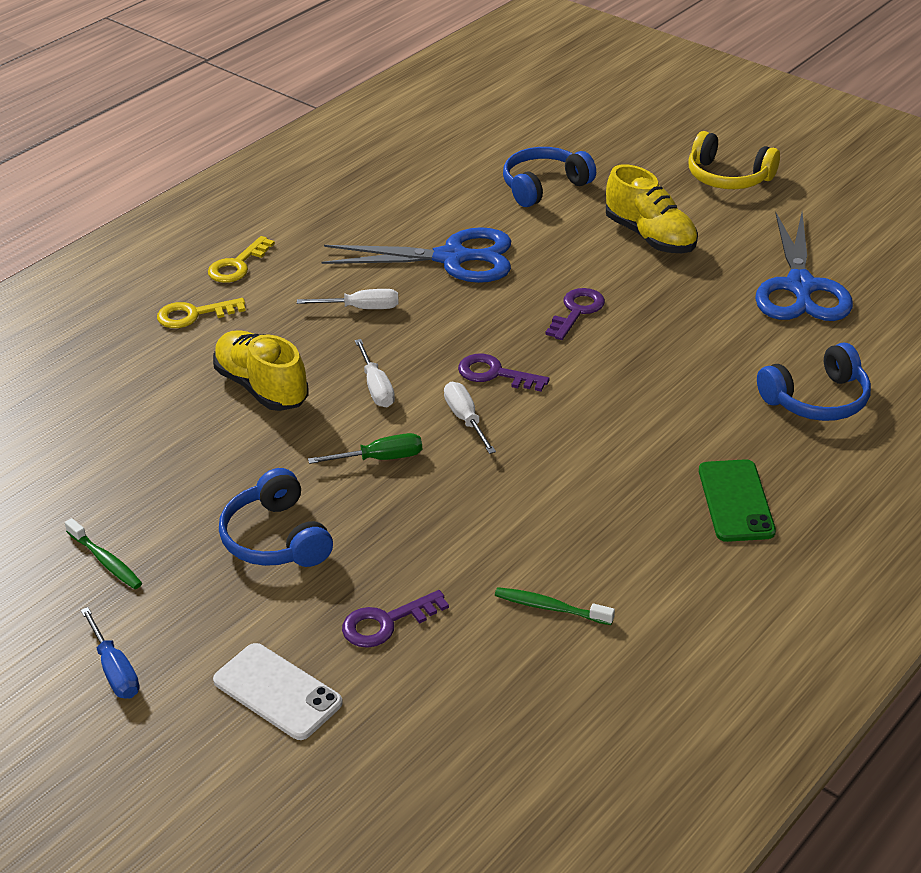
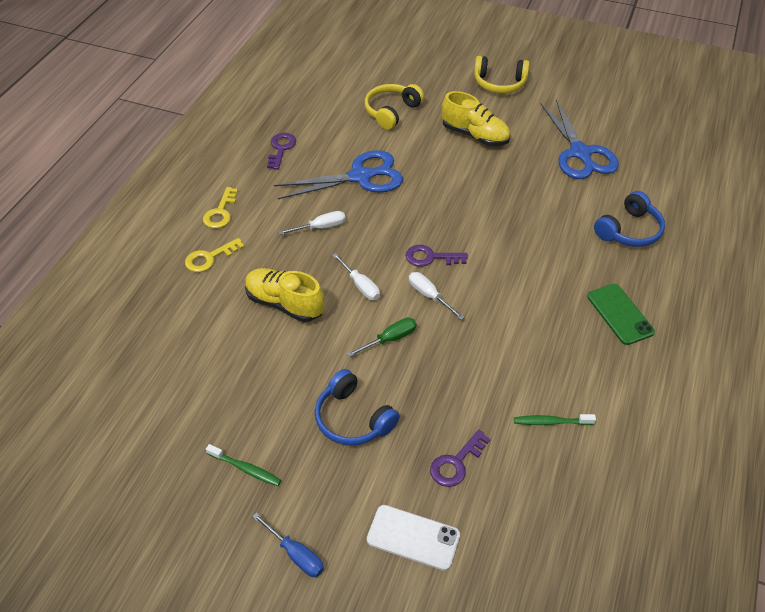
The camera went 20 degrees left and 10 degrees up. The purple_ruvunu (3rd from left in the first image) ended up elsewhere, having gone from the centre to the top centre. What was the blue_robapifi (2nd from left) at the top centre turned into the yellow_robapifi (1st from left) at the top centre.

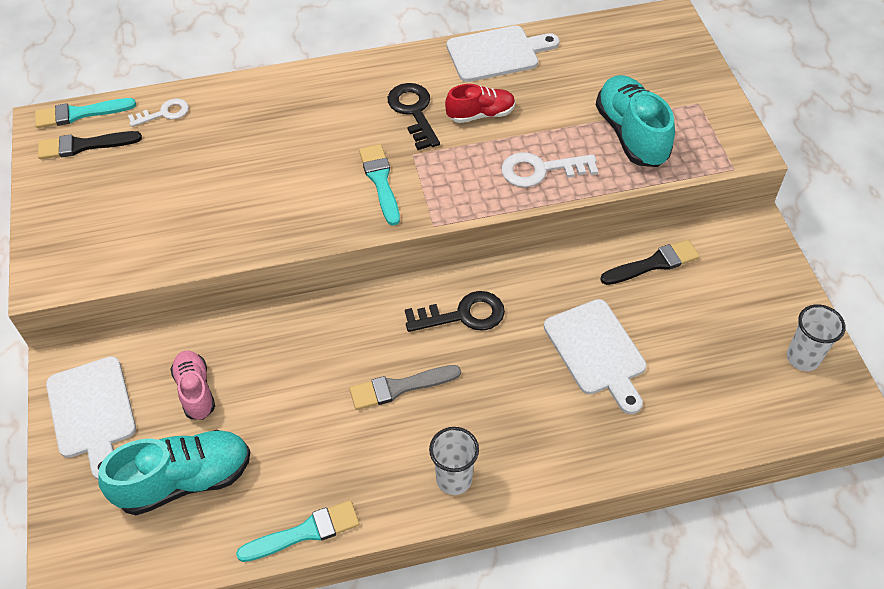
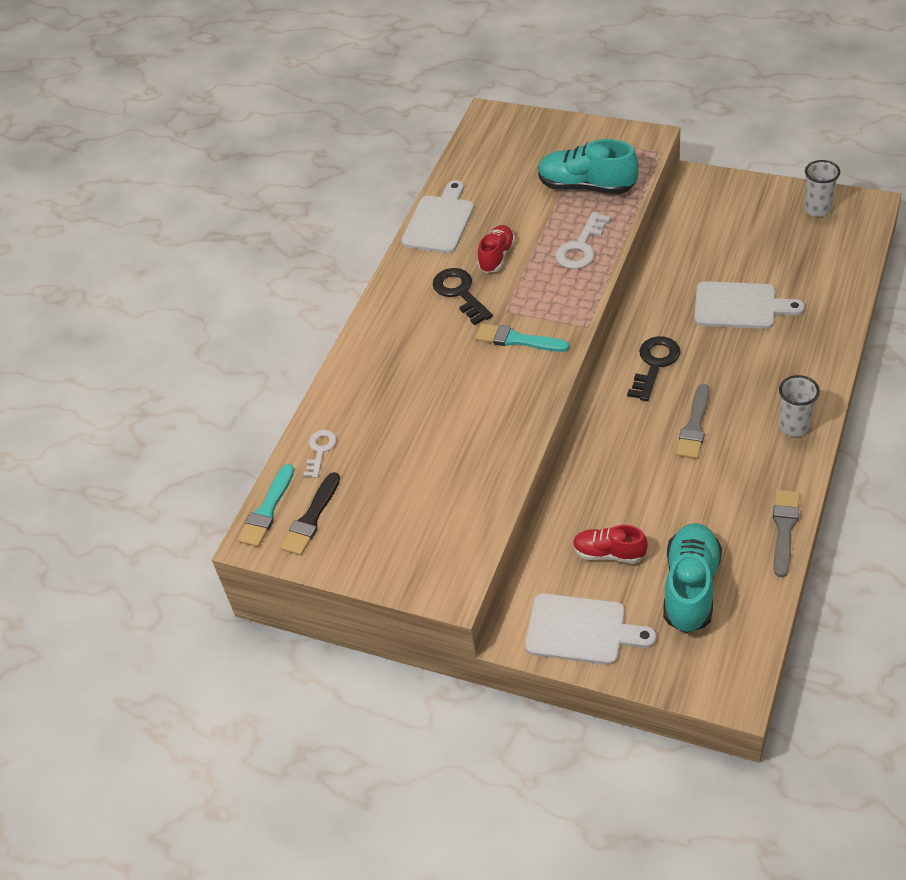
The camera went 50 degrees left and 5 degrees down. The black_ruvunu (1st from left) at the top centre ended up facing another way, 45 degrees clockwise from before. What was the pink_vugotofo at the middle left turned into the red_vugotofo (2nd from left) at the middle right. What was the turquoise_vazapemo (2nd from left) at the bottom centre turned into the grey_vazapemo (2nd from left) at the middle right. The second view lost the black_vazapemo (2nd from left) at the middle right.

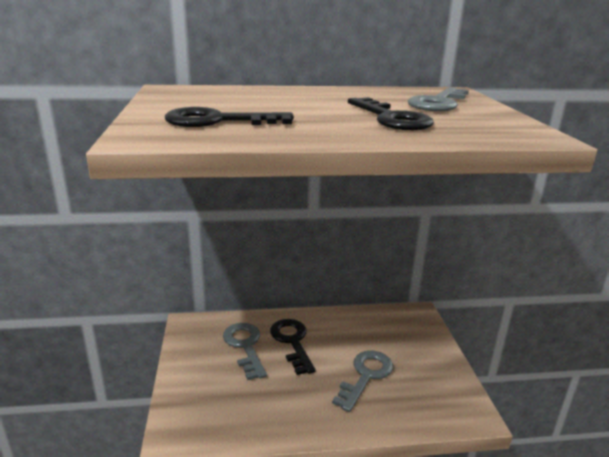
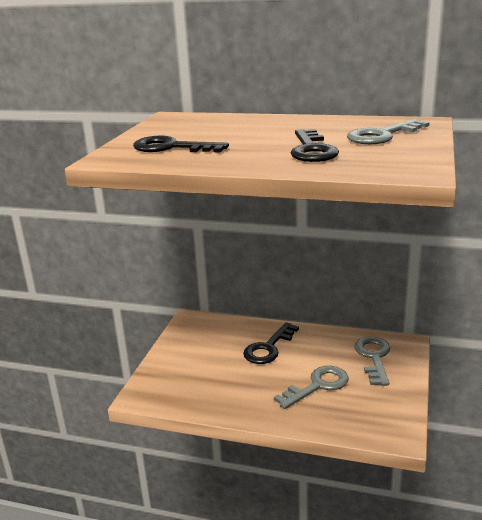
The camera went 25 degrees right and 0 degrees up. The black_ruvunu (2nd from left) at the bottom centre ended up facing another way, 150 degrees counterclockwise from before. The grey_ruvunu (1st from left in the first image) ended up elsewhere, having gone from the bottom centre to the bottom right.

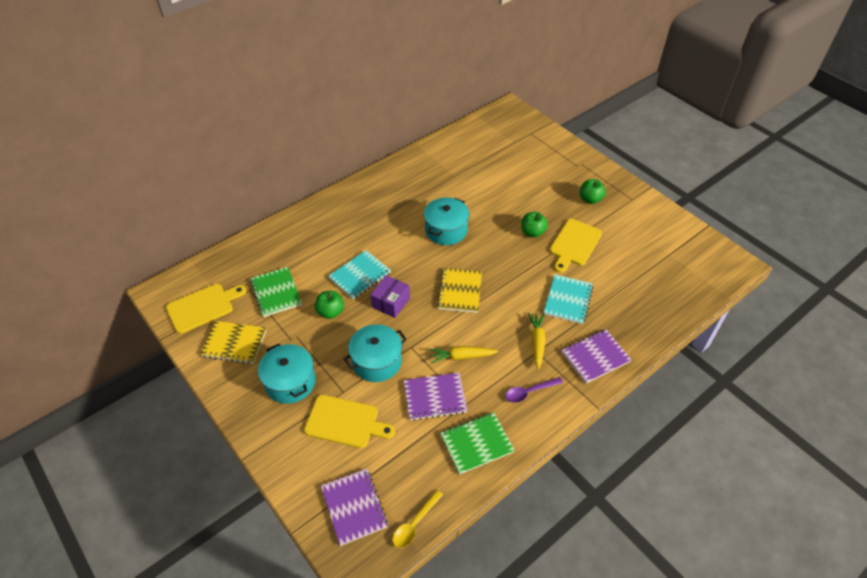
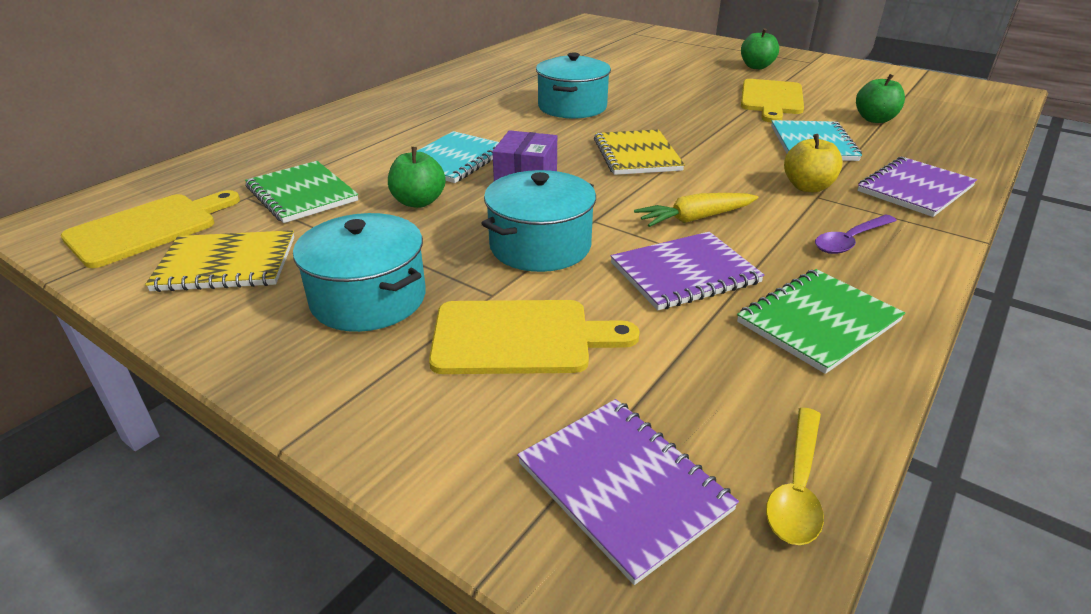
The camera went 15 degrees left and 15 degrees down. Where the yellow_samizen (2nd from left) stood at the centre, the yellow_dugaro came to stand at the top right. The green_dugaro (2nd from left in the first image) ended up elsewhere, having gone from the centre to the top right.

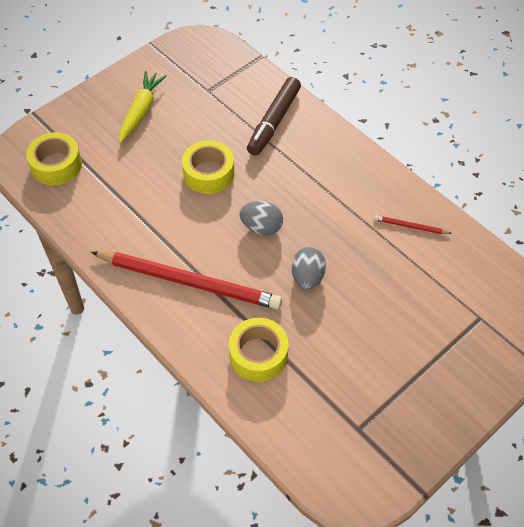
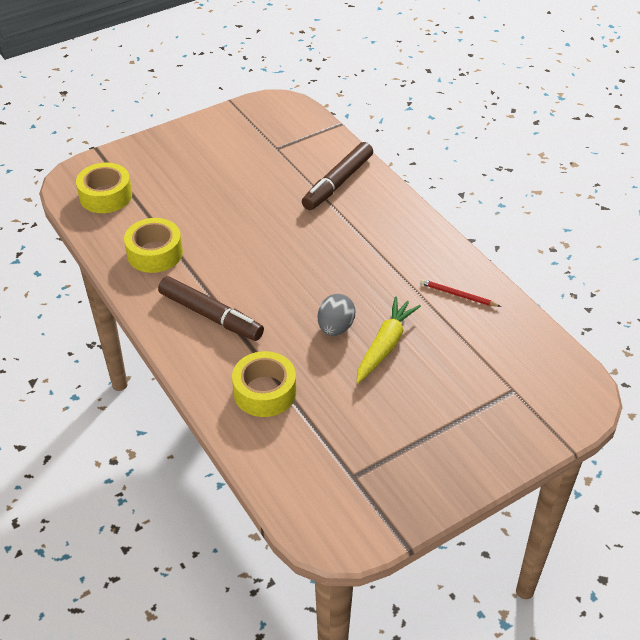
The camera went 10 degrees right and 10 degrees down. The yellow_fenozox (2nd from left) ended up elsewhere, having gone from the top centre to the middle left. Where the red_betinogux (1st from left) stood at the centre, the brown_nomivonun (1st from left) came to stand at the middle left. The yellow_samizen ended up elsewhere, having gone from the top left to the centre. The second view lost the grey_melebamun (1st from left) at the centre.

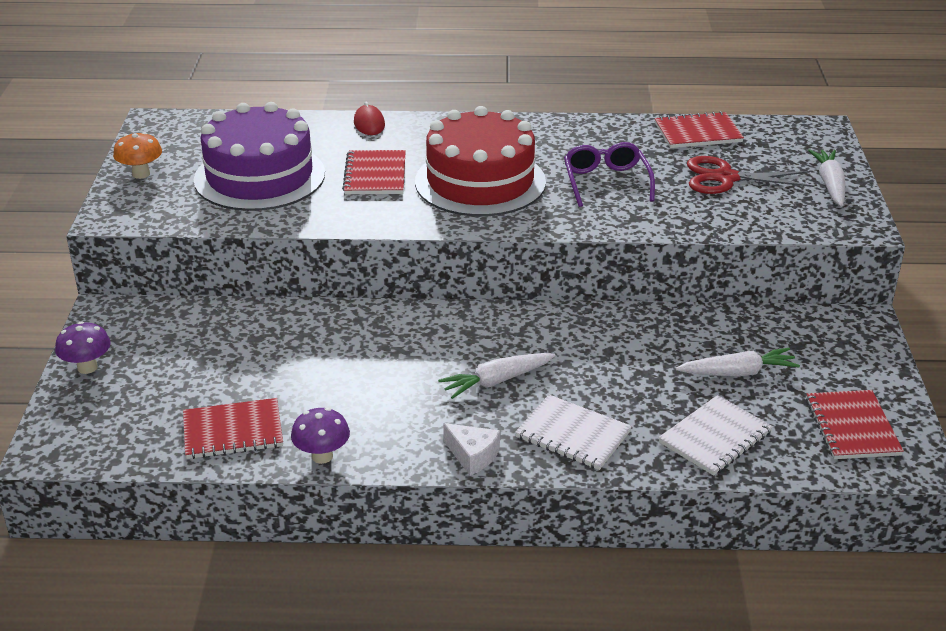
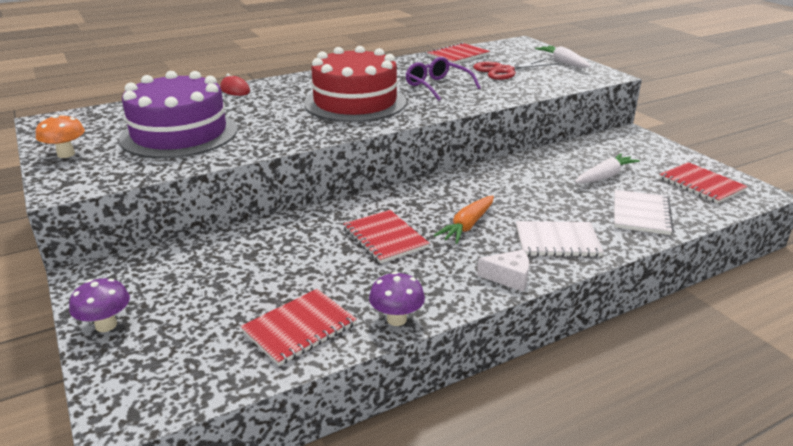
The camera went 30 degrees left and 5 degrees down. The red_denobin (2nd from left) ended up elsewhere, having gone from the top centre to the centre. What was the white_samizen (1st from left) at the centre turned into the orange_samizen at the centre.

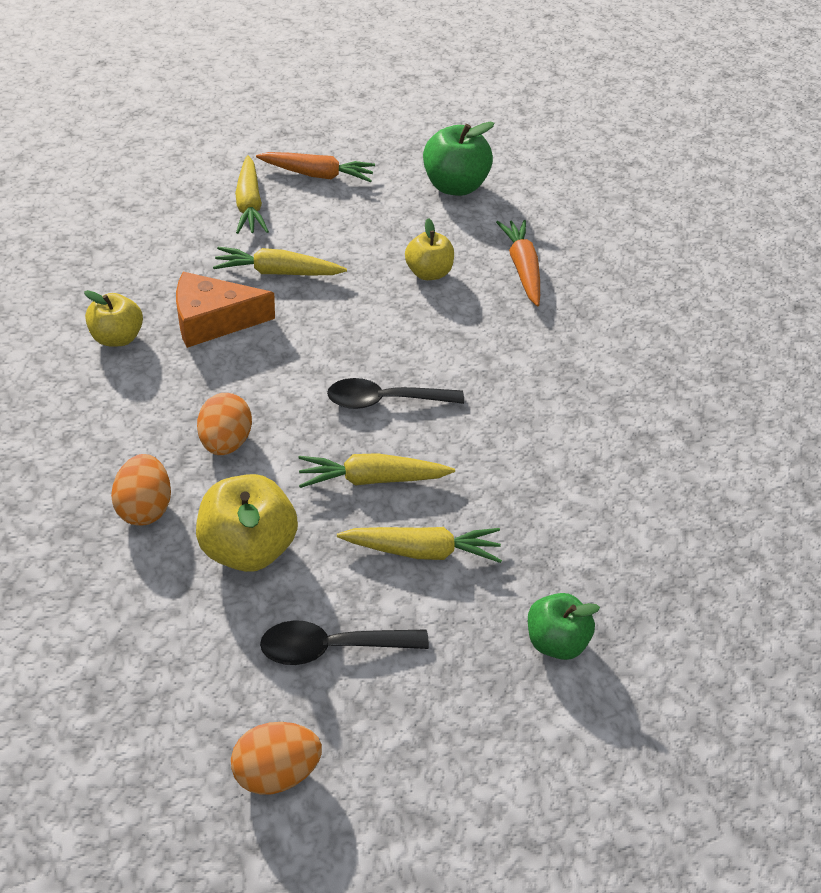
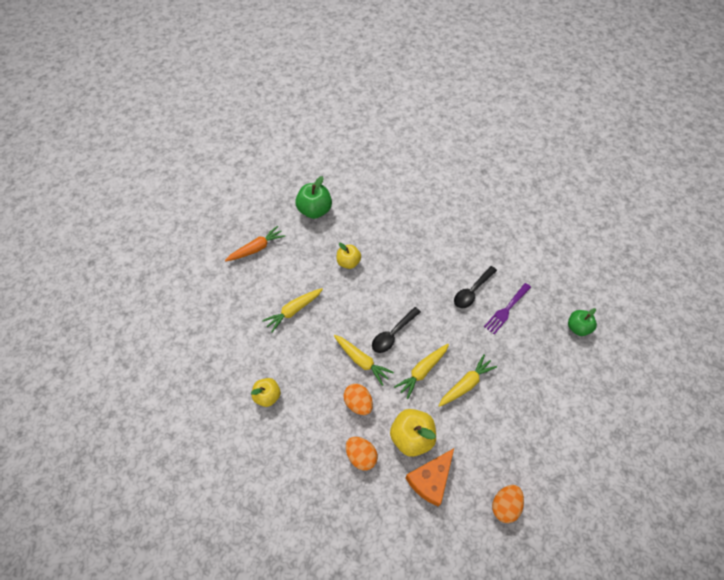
The camera went 35 degrees left and 10 degrees up. The yellow_samizen (1st from left in the first image) ended up elsewhere, having gone from the top left to the centre. The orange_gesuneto ended up elsewhere, having gone from the middle left to the bottom centre. The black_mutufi (1st from left in the first image) ended up elsewhere, having gone from the bottom centre to the centre. The second view gained the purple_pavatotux at the middle right. The green_dugaro (2nd from left) ended up elsewhere, having gone from the bottom right to the middle right. The second view lost the orange_samizen (2nd from left) at the top centre.

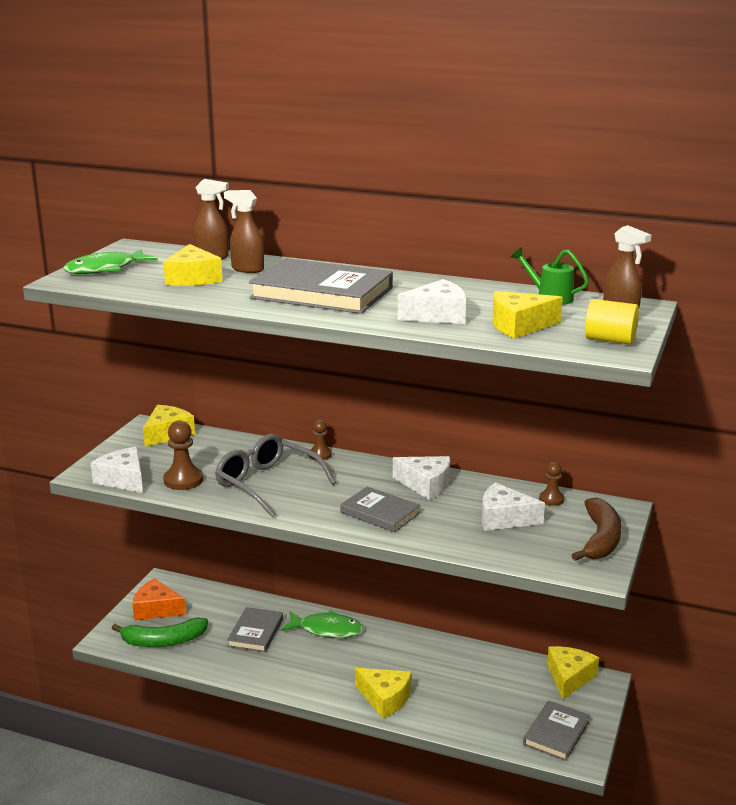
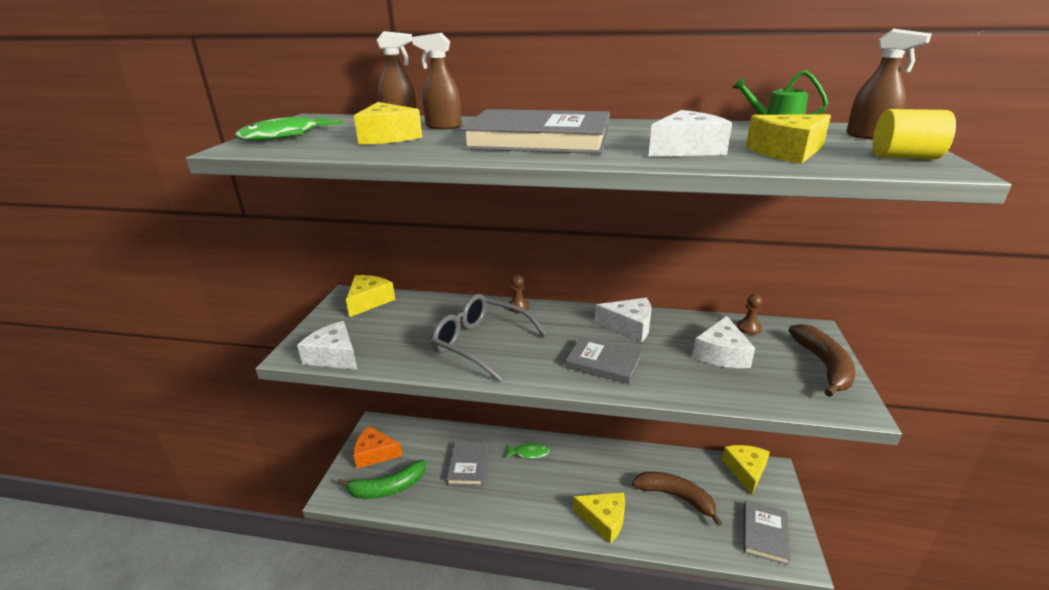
The camera went 10 degrees left and 5 degrees up. The size of the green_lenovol (2nd from left) at the bottom centre changed by a factor of 0.63. The second view gained the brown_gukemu (1st from left) at the bottom centre. The white_gesuneto (4th from left) at the middle right ended up facing another way, 75 degrees counterclockwise from before. The second view lost the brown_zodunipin (1st from left) at the middle left.

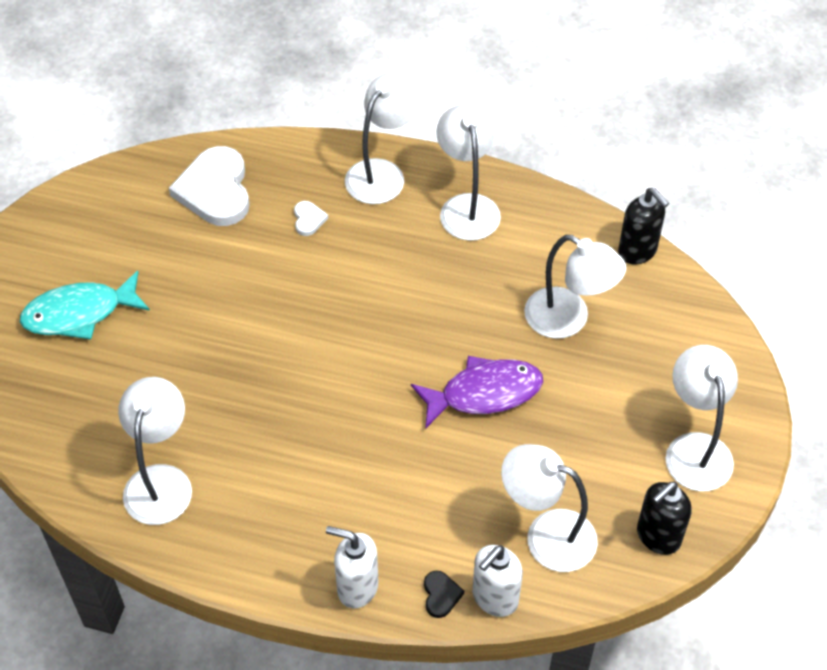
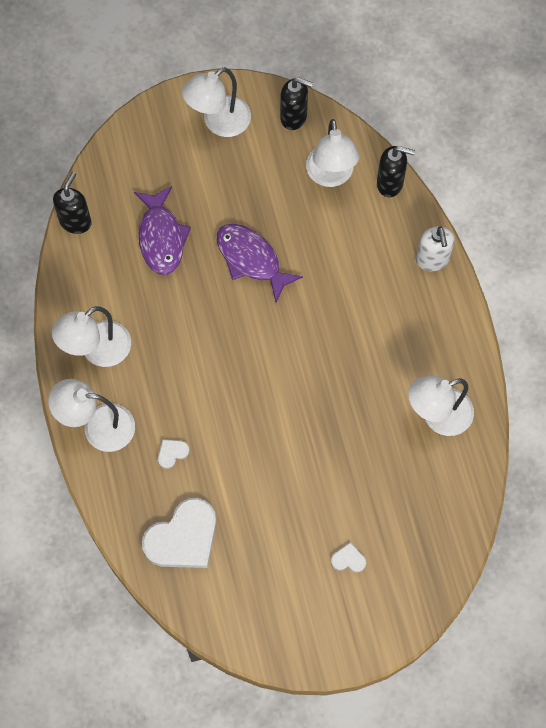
The camera went 120 degrees left and 15 degrees up. Where the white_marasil (5th from left) stood at the middle right, the purple_lenovol (1st from left) came to stand at the top left. Where the turquoise_lenovol stood at the middle left, the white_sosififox (3rd from left) came to stand at the bottom centre. What was the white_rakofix (2nd from left) at the bottom centre turned into the black_rakofix (3rd from left) at the top right. The second view lost the black_sosififox at the bottom centre.

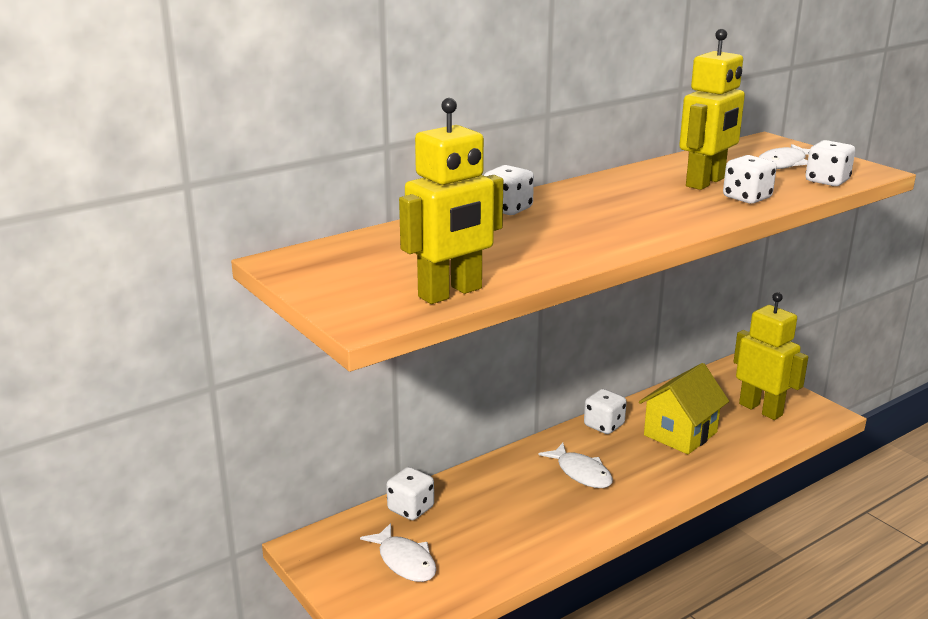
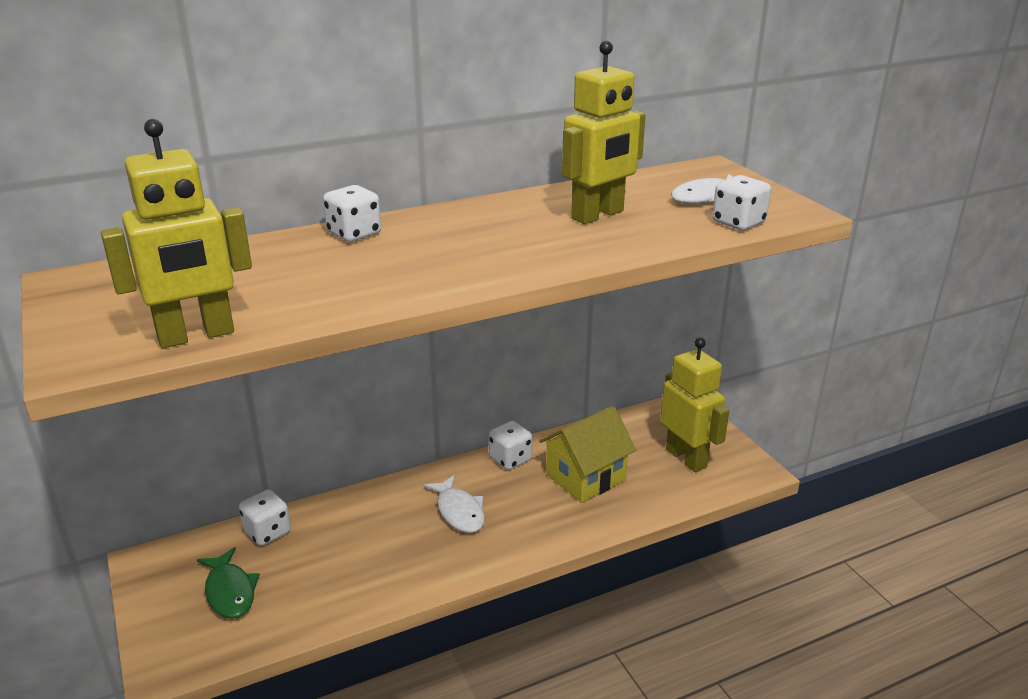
The camera went 10 degrees right and 5 degrees up. What was the white_lenovol (1st from left) at the bottom centre turned into the green_lenovol at the bottom left. The second view lost the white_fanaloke (4th from left) at the top right.

